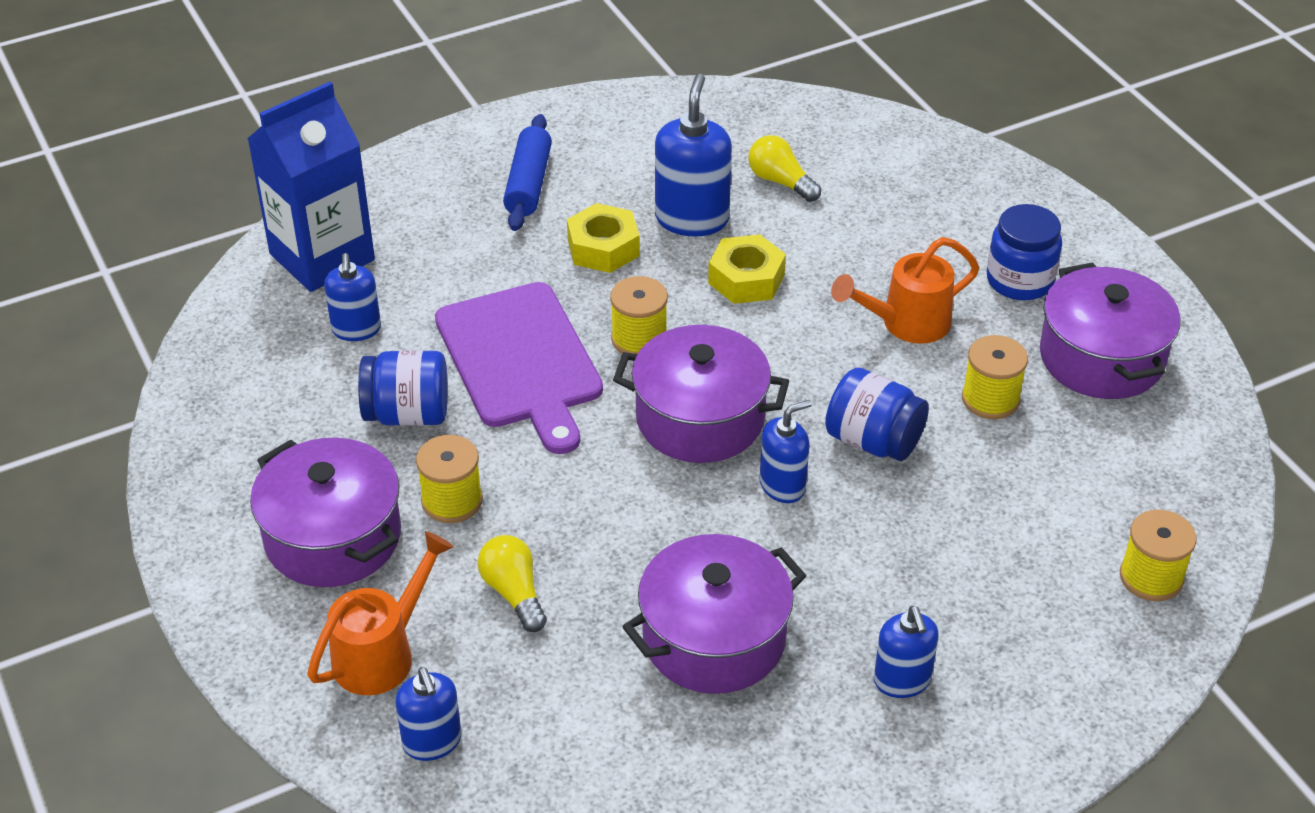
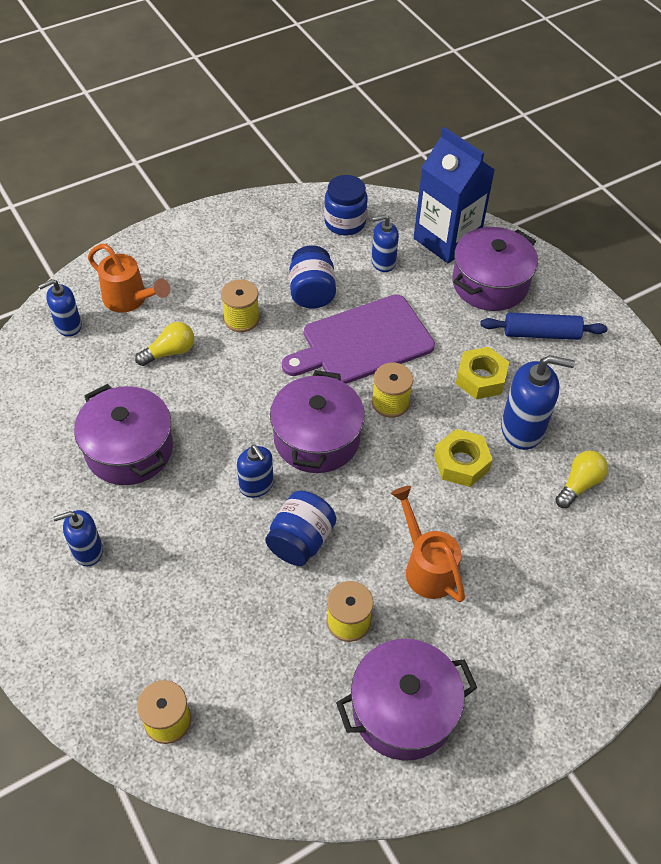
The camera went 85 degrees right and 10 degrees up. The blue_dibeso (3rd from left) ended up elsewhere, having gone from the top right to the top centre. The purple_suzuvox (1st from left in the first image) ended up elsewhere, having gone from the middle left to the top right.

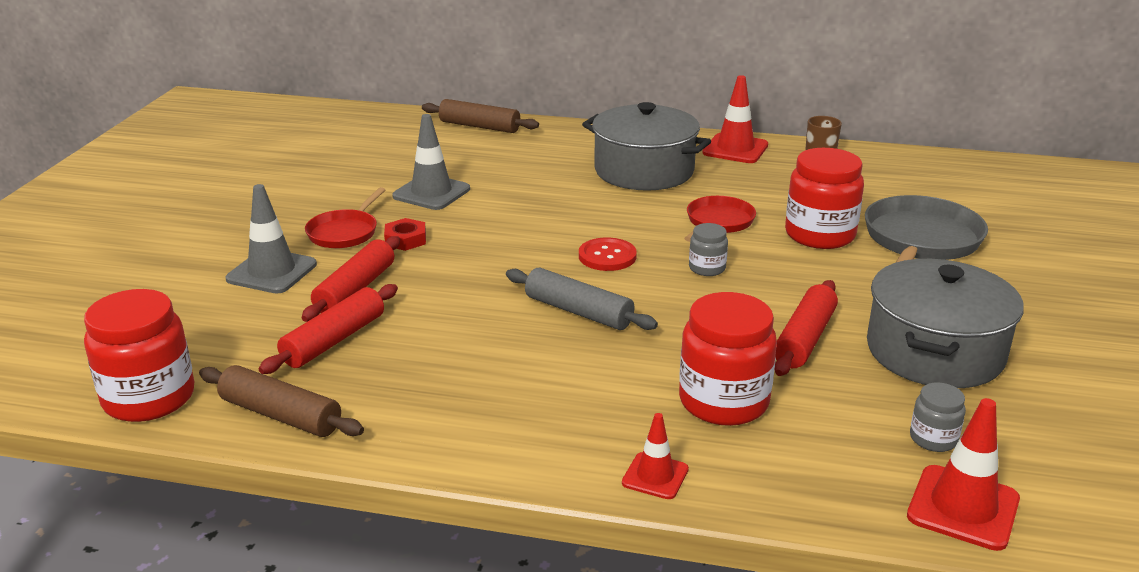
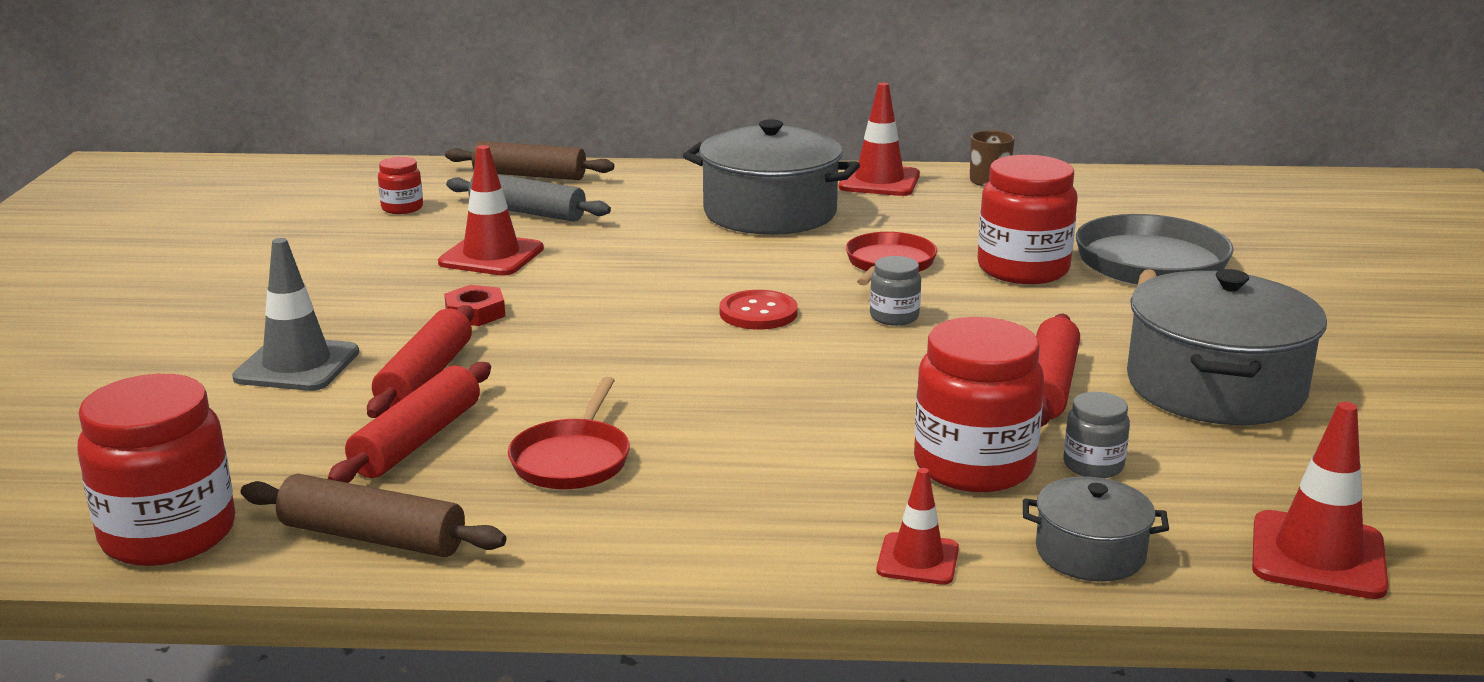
The camera went 10 degrees left and 5 degrees down. The second view gained the red_dibeso (2nd from left) at the top left. What was the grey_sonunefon (2nd from left) at the top centre turned into the red_sonunefon (1st from left) at the top left. The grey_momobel ended up elsewhere, having gone from the centre to the top centre. The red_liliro (1st from left) ended up elsewhere, having gone from the middle left to the centre. The second view gained the grey_suzuvox (2nd from left) at the bottom right. The grey_dibeso (2nd from left) ended up elsewhere, having gone from the bottom right to the middle right.

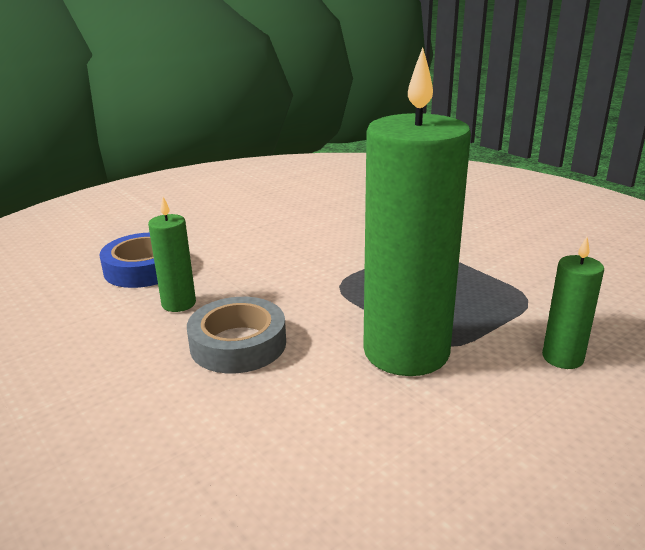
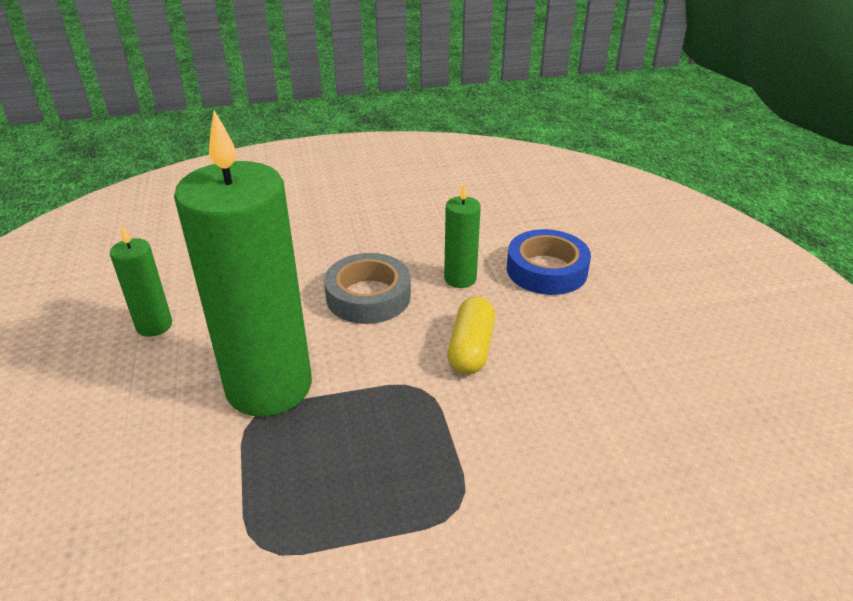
The camera went 115 degrees right and 10 degrees up. The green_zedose (3rd from left in the first image) ended up elsewhere, having gone from the middle right to the middle left. The second view gained the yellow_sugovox at the centre.

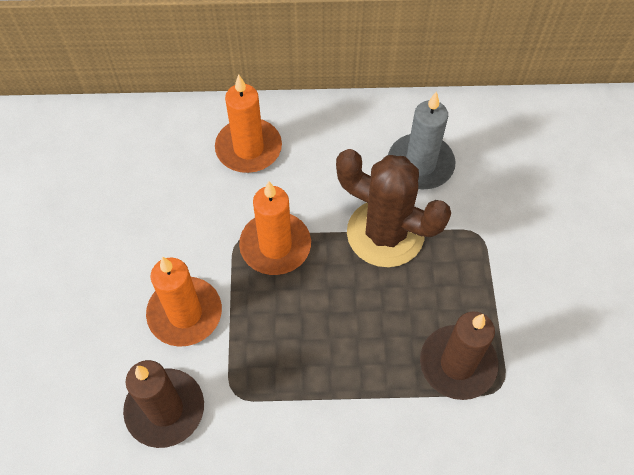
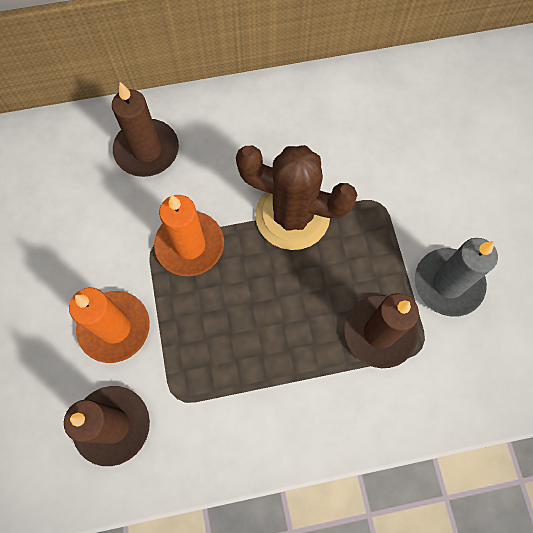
The camera went 10 degrees left and 10 degrees up. What was the orange_zedose (2nd from left) at the top centre turned into the brown_zedose (2nd from left) at the top left. The grey_zedose ended up elsewhere, having gone from the top centre to the middle right.

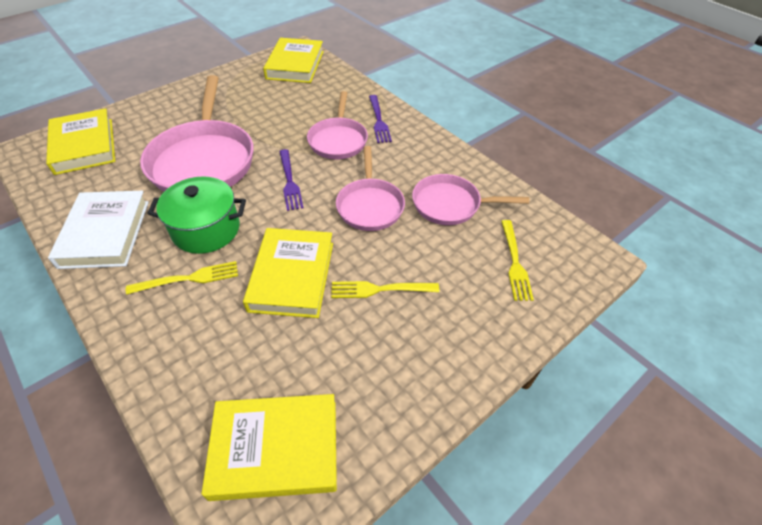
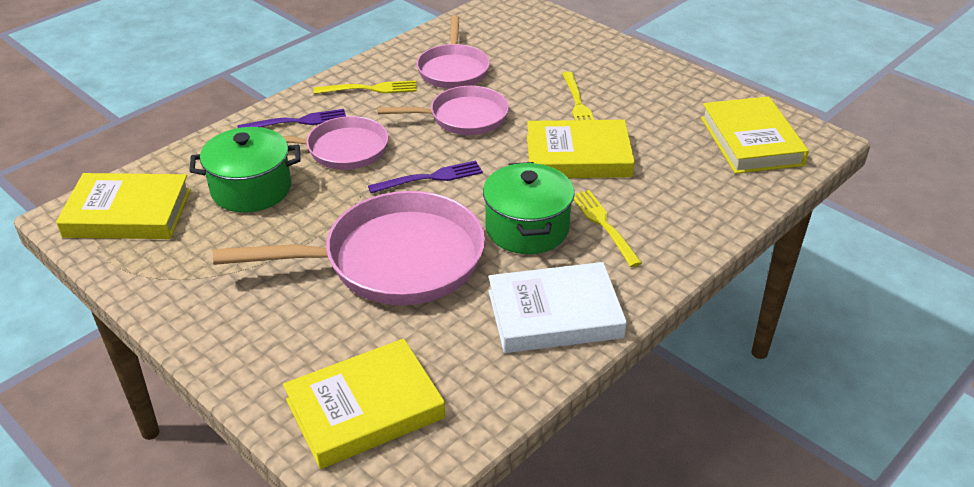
The camera went 95 degrees left and 10 degrees down. The second view gained the green_suzuvox (1st from left) at the middle left. The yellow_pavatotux (3rd from left in the first image) ended up elsewhere, having gone from the middle right to the top centre.

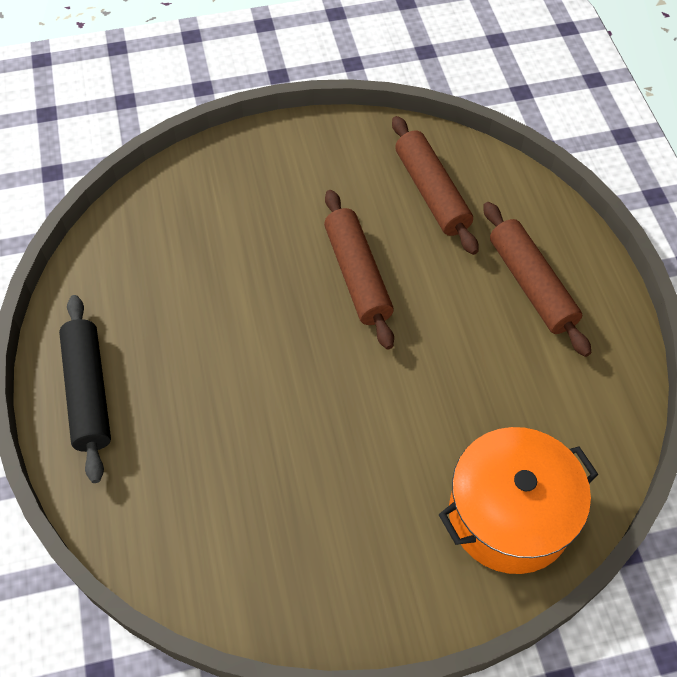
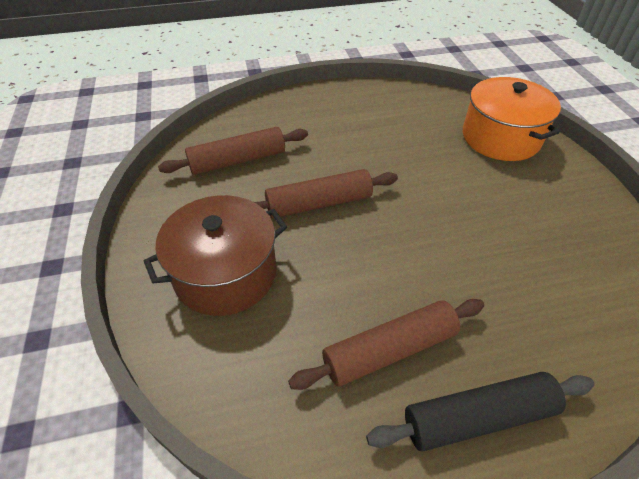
The camera went 90 degrees left and 10 degrees down. The second view gained the brown_suzuvox at the centre. The brown_momobel (3rd from left) ended up elsewhere, having gone from the middle right to the bottom centre.

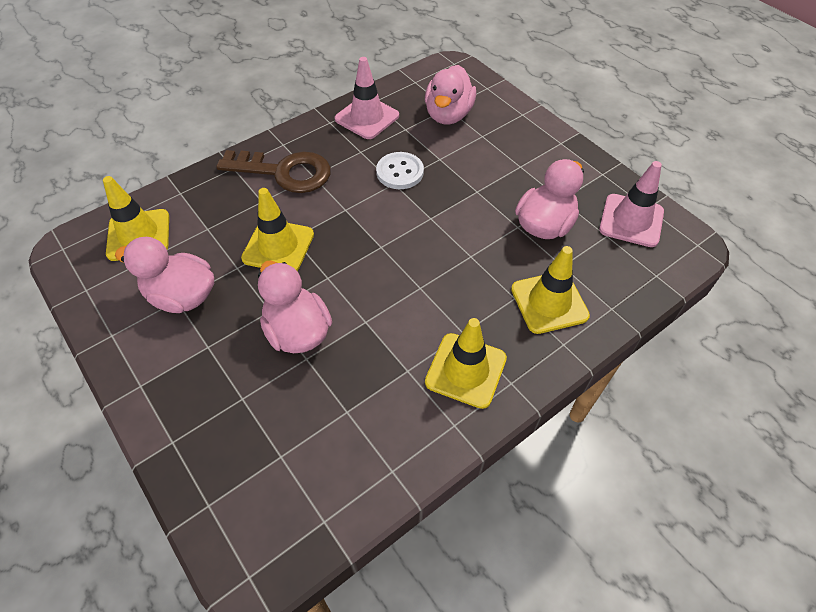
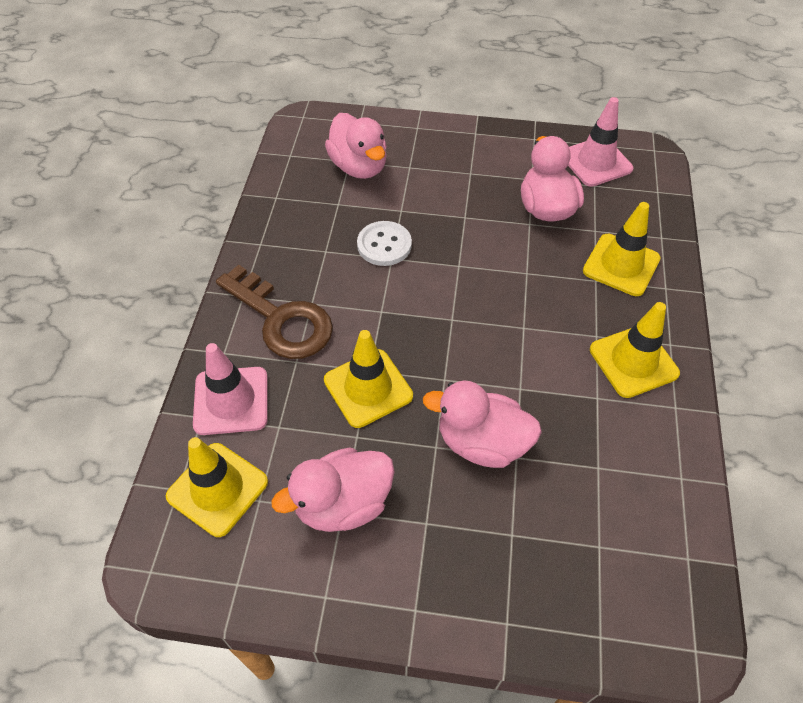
The camera went 45 degrees left and 0 degrees up. The pink_sonunefon (1st from left) ended up elsewhere, having gone from the top centre to the middle left. The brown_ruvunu at the top centre ended up facing another way, 75 degrees clockwise from before.

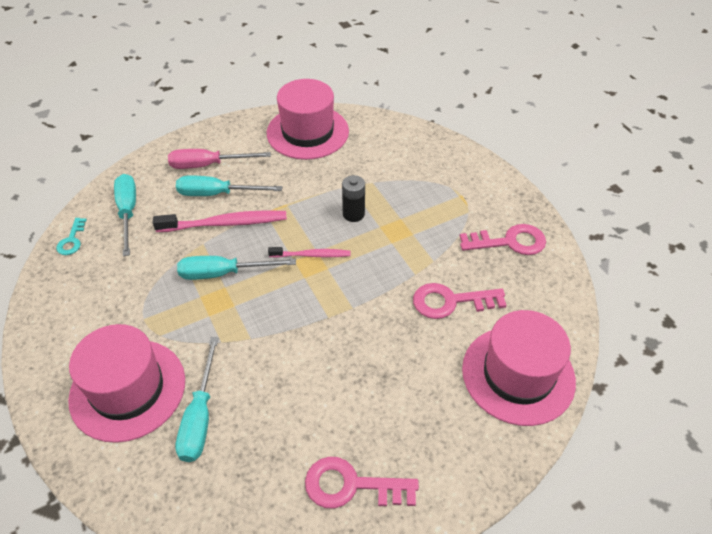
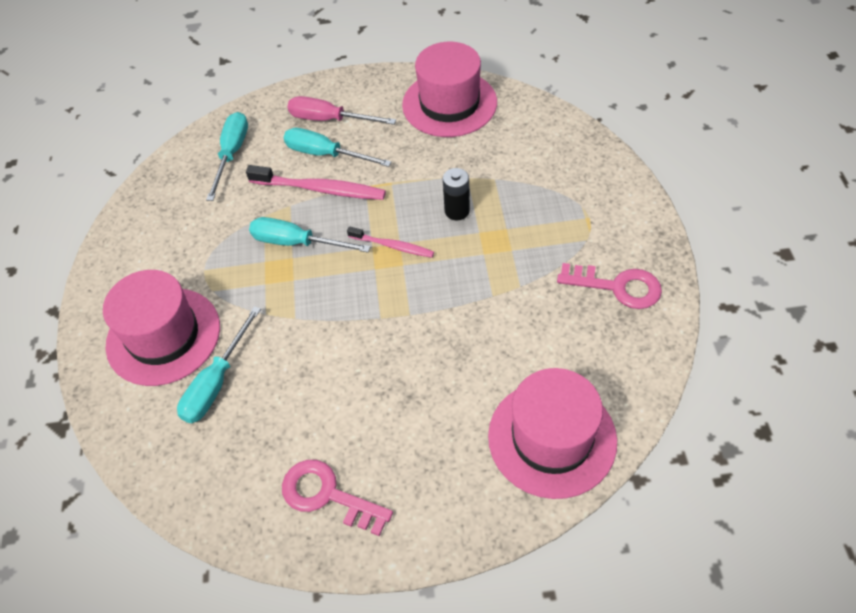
The camera went 25 degrees right and 5 degrees up. The second view lost the turquoise_ruvunu at the middle left. The second view lost the pink_ruvunu (2nd from left) at the centre.

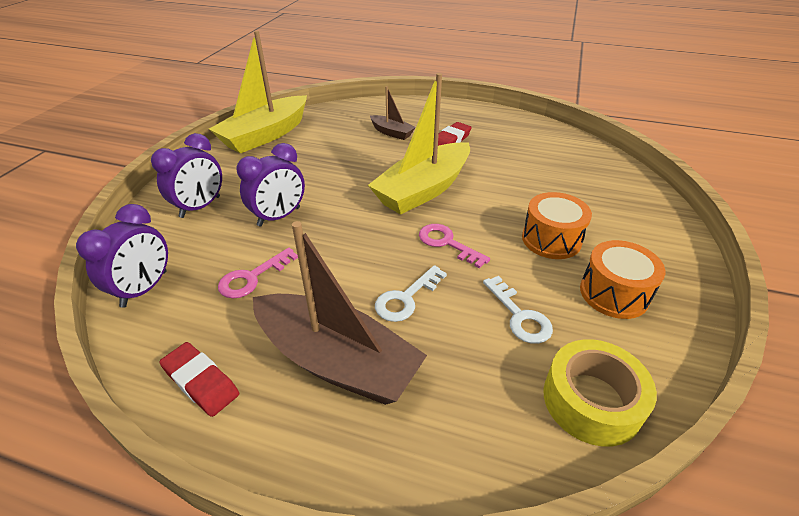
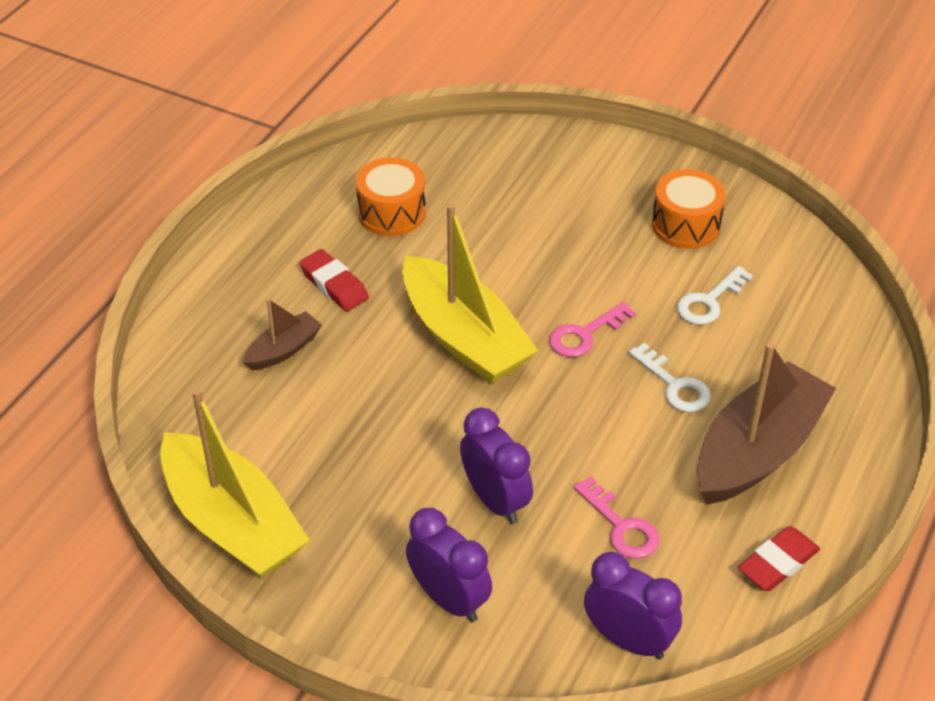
The camera went 80 degrees left and 5 degrees up. The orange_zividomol (1st from left) ended up elsewhere, having gone from the middle right to the top centre. The white_ruvunu (2nd from left) at the centre ended up facing another way, 150 degrees clockwise from before. The second view lost the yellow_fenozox at the bottom right.

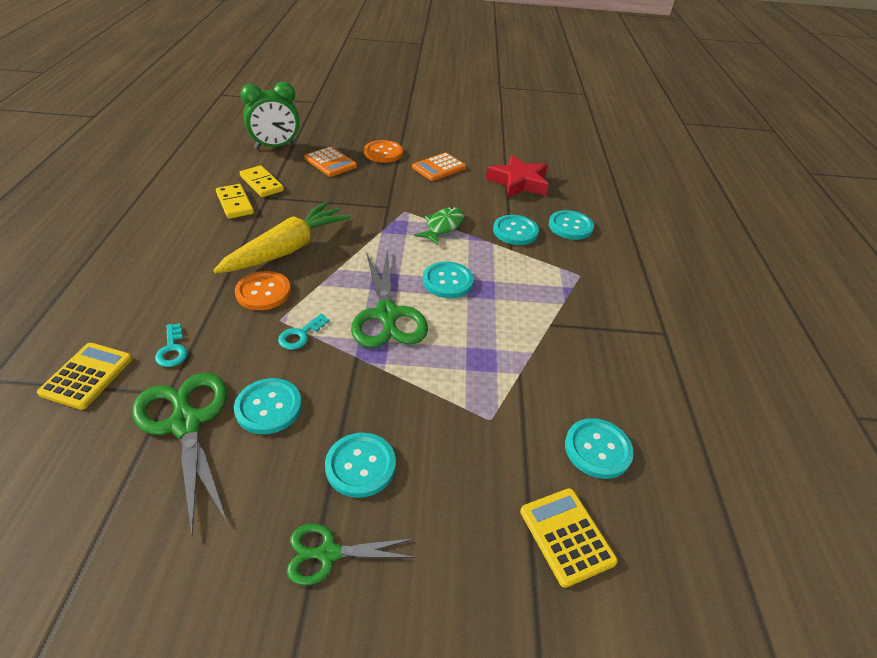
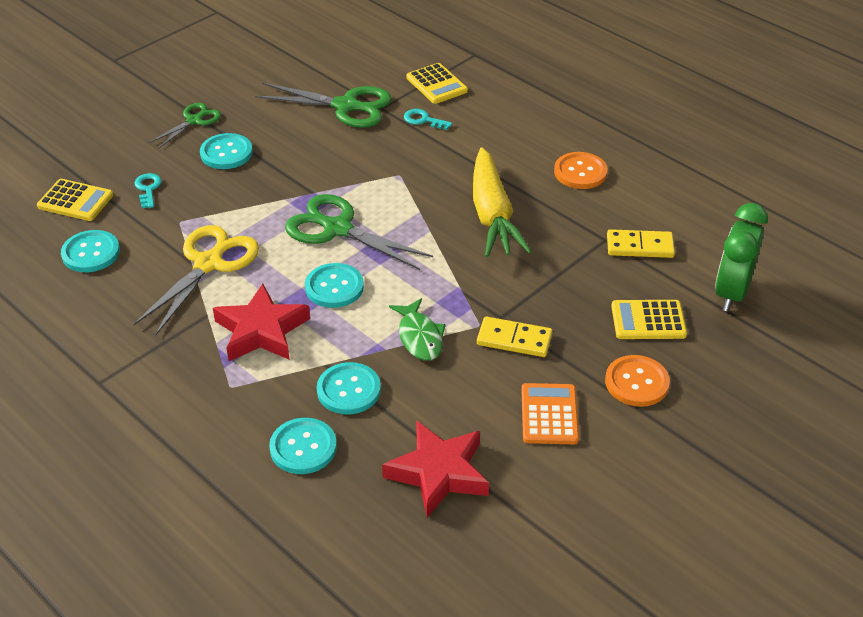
The camera went 135 degrees right and 0 degrees up. The second view gained the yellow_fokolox at the middle left. The turquoise_ruvunu (2nd from left in the first image) ended up elsewhere, having gone from the centre to the top left. The second view gained the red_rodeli (1st from left) at the middle left. The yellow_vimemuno (1st from left) ended up elsewhere, having gone from the top left to the centre. The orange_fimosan (1st from left) ended up elsewhere, having gone from the middle left to the top right. What was the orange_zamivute (1st from left) at the top centre turned into the yellow_zamivute (3rd from left) at the middle right. The second view lost the turquoise_fimosan (1st from left) at the middle left.

